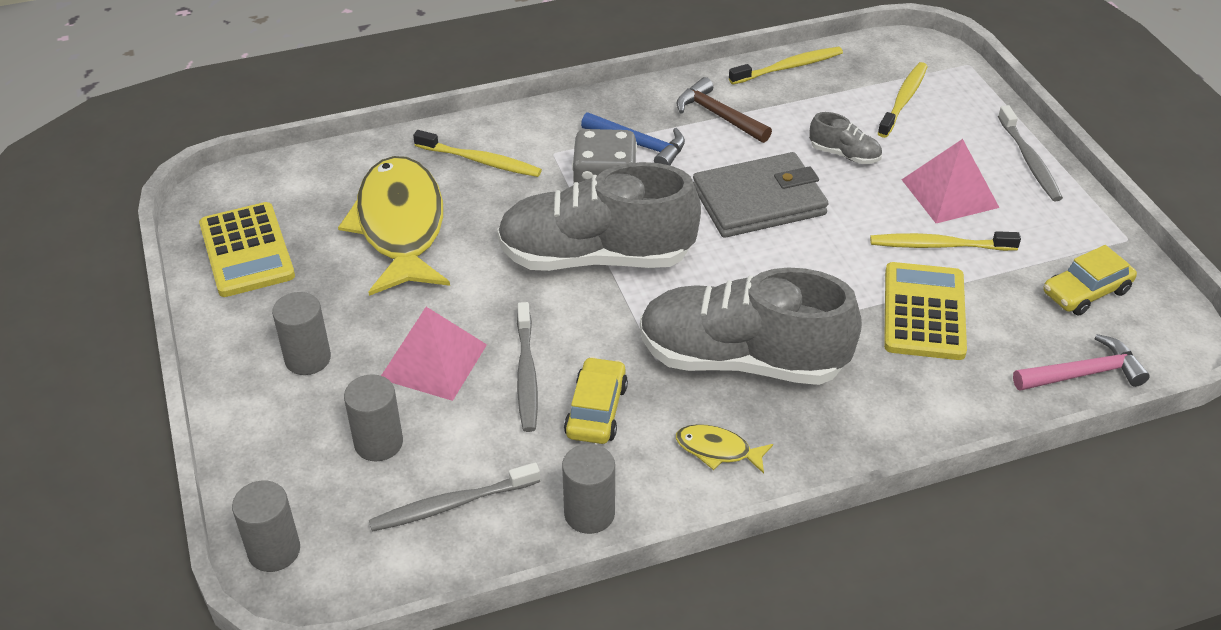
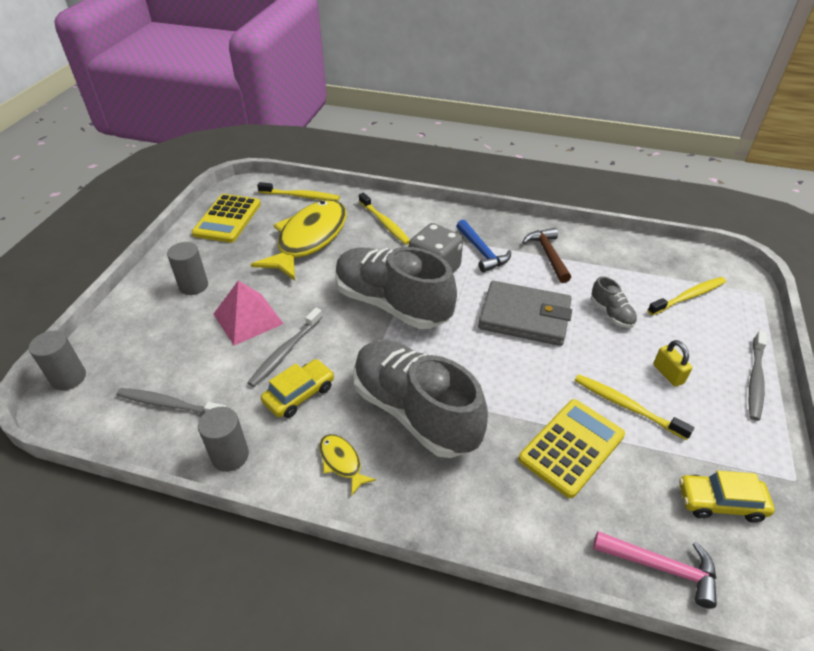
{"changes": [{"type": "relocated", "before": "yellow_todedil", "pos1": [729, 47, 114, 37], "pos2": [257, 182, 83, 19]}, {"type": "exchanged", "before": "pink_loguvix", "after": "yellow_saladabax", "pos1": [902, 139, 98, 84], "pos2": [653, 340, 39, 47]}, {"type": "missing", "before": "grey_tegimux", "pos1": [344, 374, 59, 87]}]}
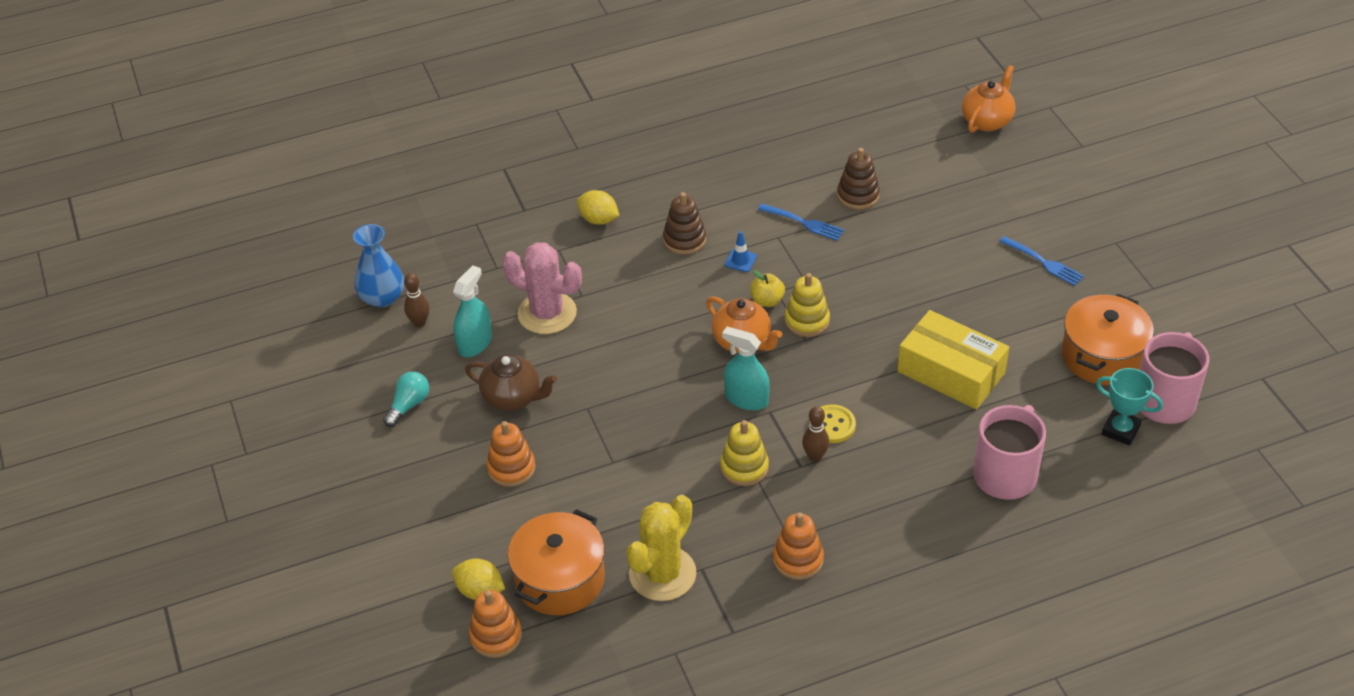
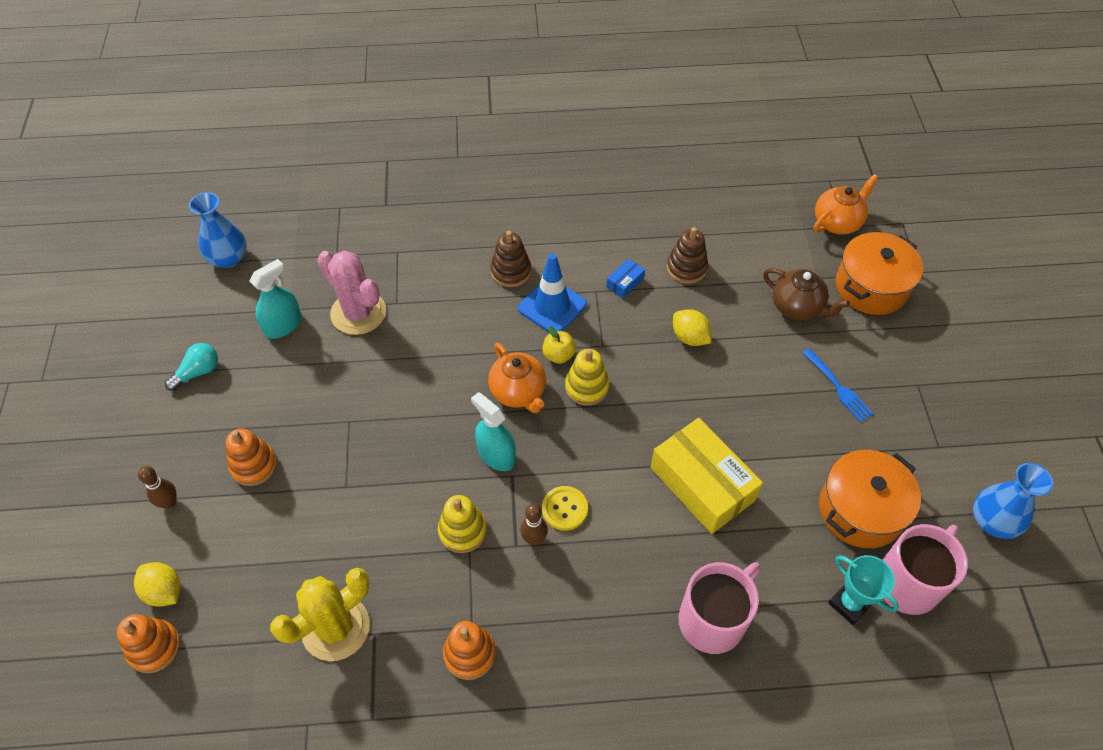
{"changes": [{"type": "relocated", "before": "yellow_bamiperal", "pos1": [577, 190, 42, 35], "pos2": [673, 309, 38, 37]}, {"type": "exchanged", "before": "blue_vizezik", "after": "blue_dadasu", "pos1": [758, 204, 86, 37], "pos2": [607, 259, 38, 39]}, {"type": "size", "before": "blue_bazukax", "pos1": [725, 231, 32, 41], "pos2": [518, 253, 69, 79], "scale": 2.09}, {"type": "relocated", "before": "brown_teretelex", "pos1": [404, 273, 26, 54], "pos2": [138, 466, 39, 43]}, {"type": "relocated", "before": "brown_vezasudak", "pos1": [465, 354, 92, 57], "pos2": [763, 268, 87, 52]}, {"type": "relocated", "before": "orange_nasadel", "pos1": [508, 509, 97, 106], "pos2": [836, 232, 87, 83]}, {"type": "appeared", "after": "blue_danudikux", "pos2": [973, 463, 80, 76]}]}
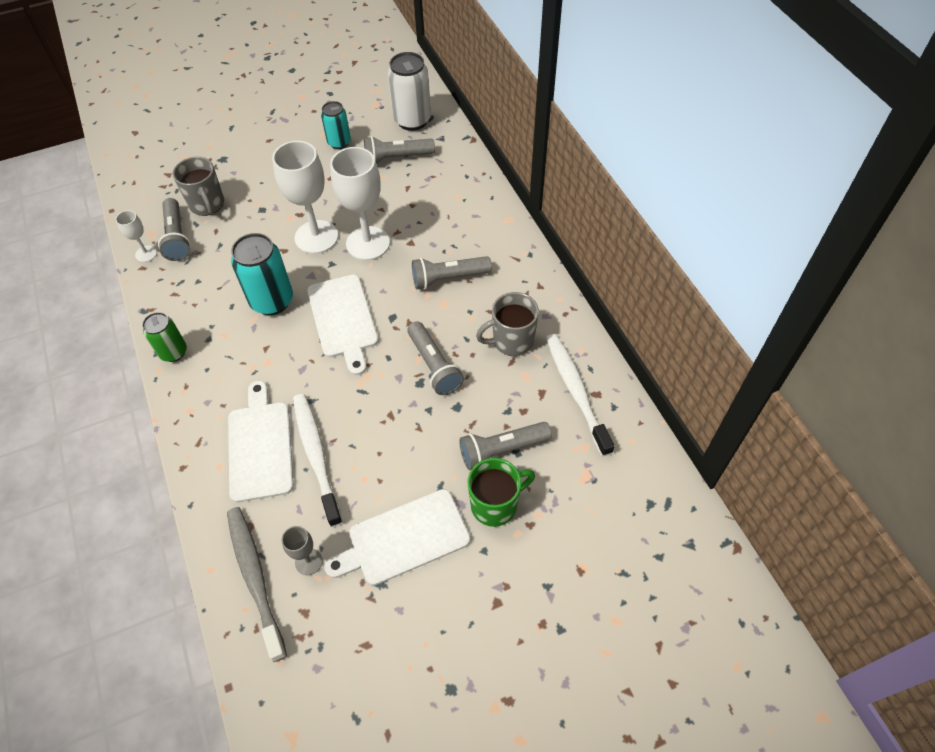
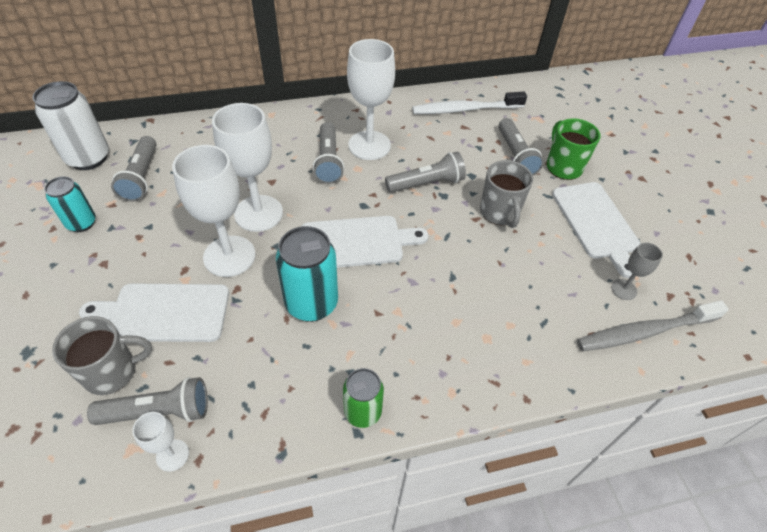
{"changes": [{"type": "relocated", "before": "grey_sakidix", "pos1": [476, 292, 63, 64], "pos2": [480, 160, 53, 68]}, {"type": "relocated", "before": "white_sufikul", "pos1": [228, 381, 66, 121], "pos2": [79, 283, 150, 59]}, {"type": "missing", "before": "white_todedil", "pos1": [293, 394, 50, 133]}, {"type": "appeared", "after": "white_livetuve", "pos2": [347, 39, 48, 121]}]}
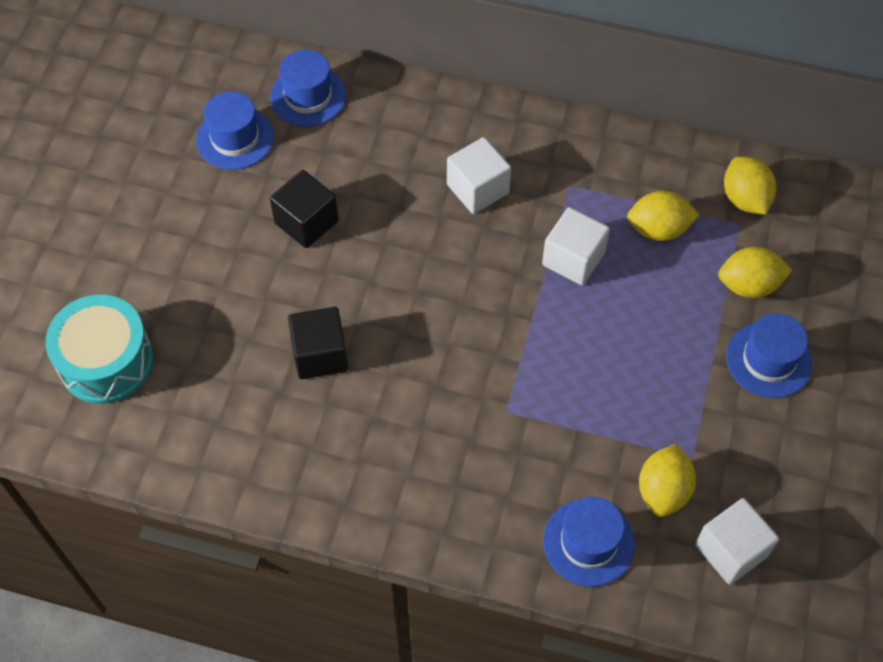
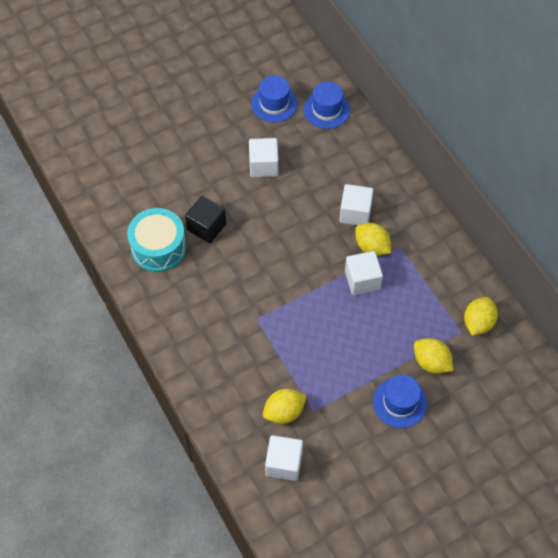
{"changes": [{"type": "colour", "before": "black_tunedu", "after": "white_tunedu", "pos1": [270, 170, 69, 78], "pos2": [249, 138, 30, 39]}, {"type": "relocated", "before": "yellow_bamiperal", "pos1": [627, 191, 72, 50], "pos2": [355, 223, 36, 33]}, {"type": "relocated", "before": "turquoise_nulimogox", "pos1": [45, 295, 109, 109], "pos2": [127, 208, 60, 64]}, {"type": "missing", "before": "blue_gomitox", "pos1": [543, 497, 92, 90]}]}
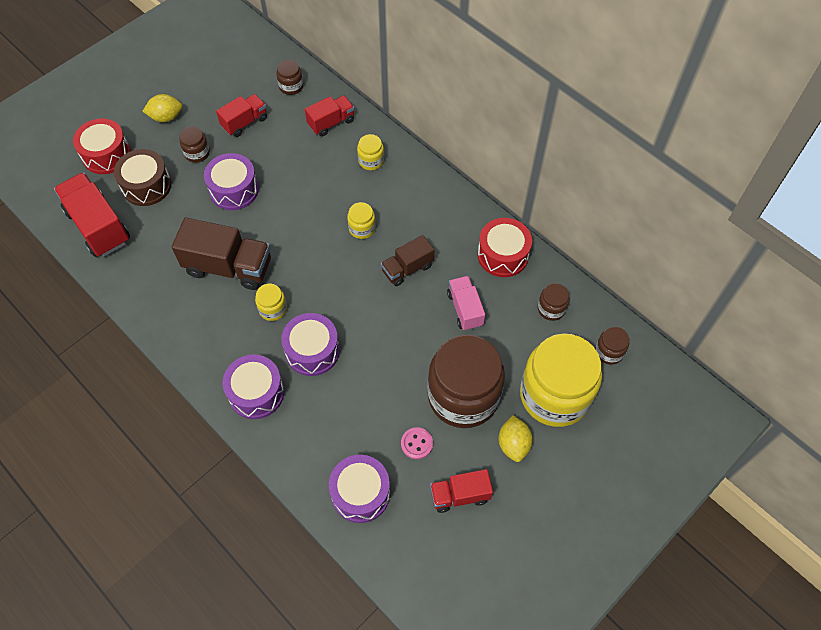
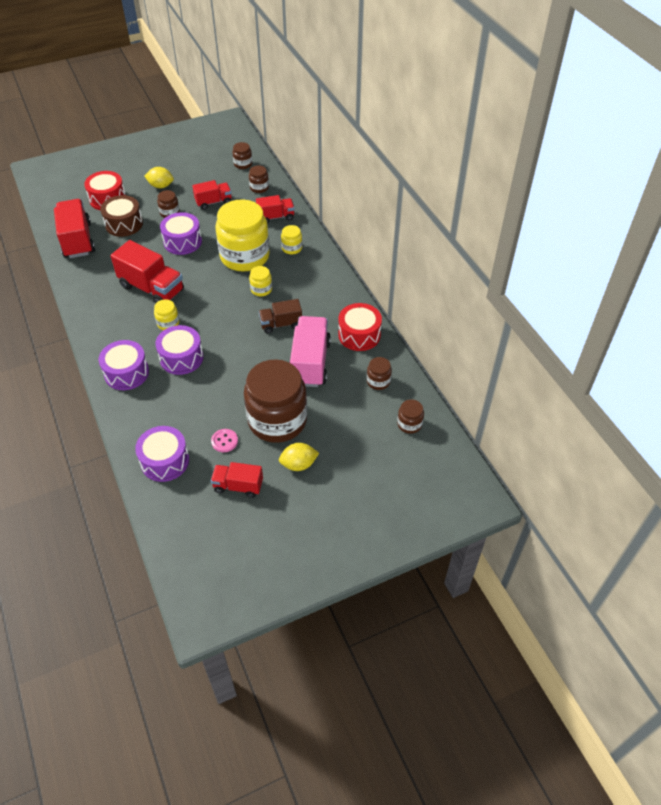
{"changes": [{"type": "colour", "before": "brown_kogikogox", "after": "red_kogikogox", "pos1": [172, 218, 99, 72], "pos2": [110, 240, 74, 64]}, {"type": "size", "before": "pink_kogikogox", "pos1": [447, 276, 38, 55], "pos2": [290, 316, 41, 71], "scale": 1.69}, {"type": "relocated", "before": "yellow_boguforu", "pos1": [520, 333, 82, 94], "pos2": [216, 199, 54, 73]}, {"type": "spun", "before": "yellow_bamiperal", "pos1": [498, 415, 35, 47], "pos2": [279, 443, 40, 28], "turn": 60}, {"type": "appeared", "after": "brown_boguforu", "pos2": [232, 142, 20, 27]}]}
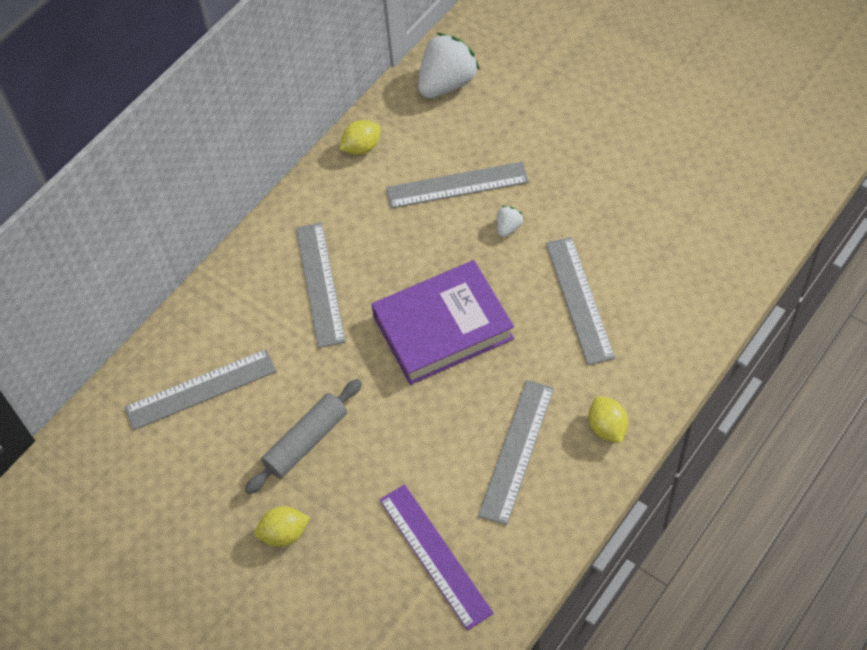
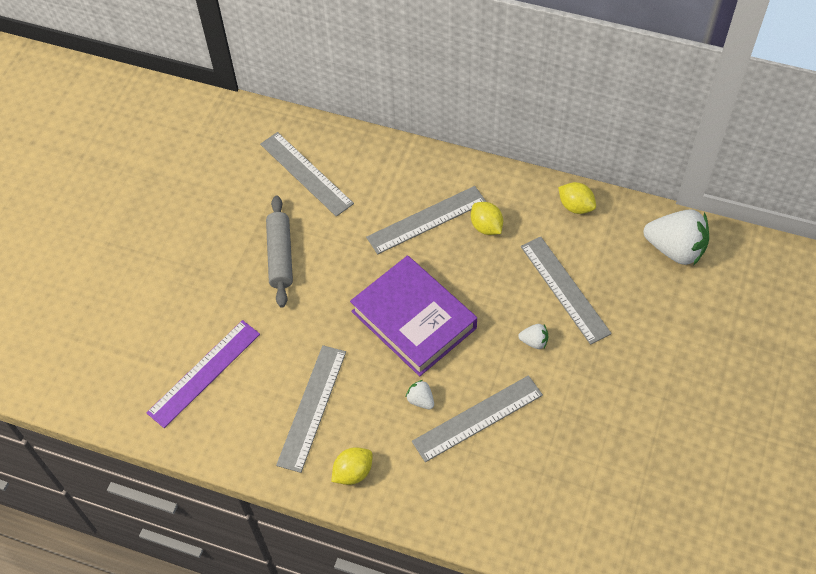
{"changes": [{"type": "spun", "before": "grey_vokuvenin", "pos1": [245, 379, 117, 115], "pos2": [266, 196, 27, 111], "turn": 60}, {"type": "spun", "before": "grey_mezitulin", "pos1": [478, 380, 76, 145], "pos2": [276, 345, 70, 128], "turn": -75}, {"type": "relocated", "before": "yellow_bamiperal", "pos1": [255, 506, 55, 41], "pos2": [471, 202, 32, 33]}, {"type": "appeared", "after": "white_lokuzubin", "pos2": [405, 380, 29, 29]}]}
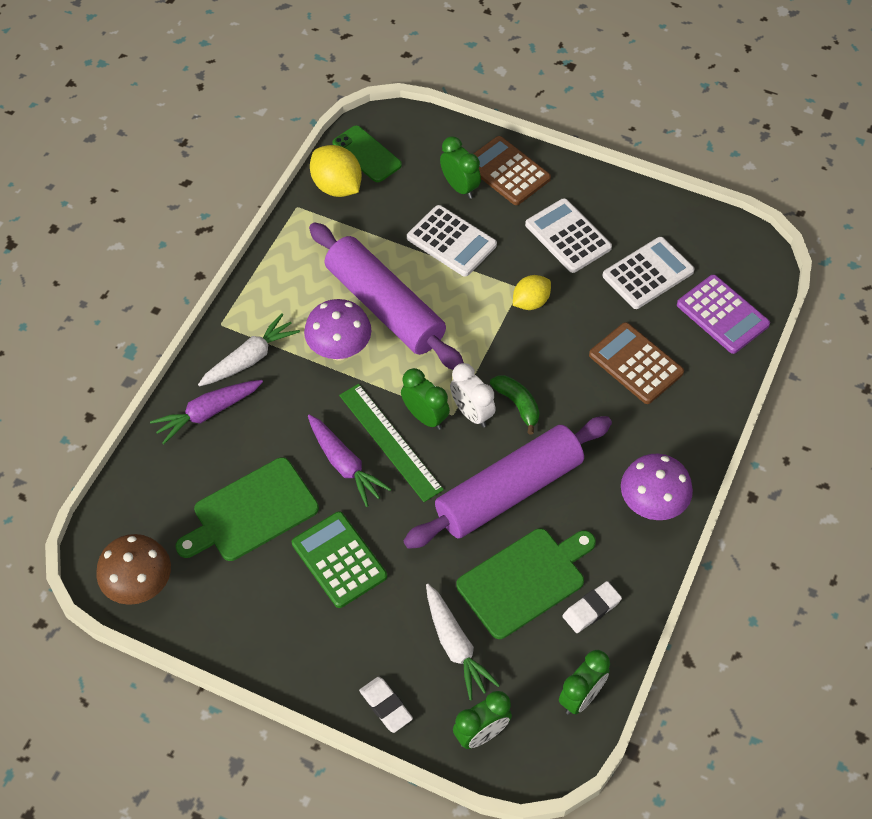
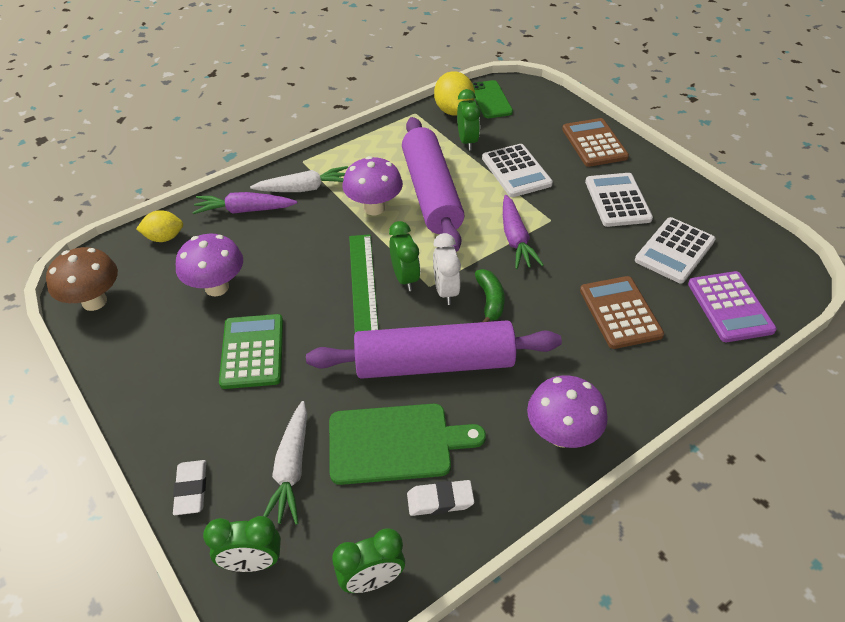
{"changes": [{"type": "relocated", "before": "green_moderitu", "pos1": [440, 136, 41, 63], "pos2": [457, 89, 23, 62]}, {"type": "spun", "before": "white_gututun", "pos1": [602, 237, 93, 72], "pos2": [635, 217, 81, 66], "turn": 135}, {"type": "relocated", "before": "yellow_bamiperal", "pos1": [513, 275, 38, 35], "pos2": [136, 210, 47, 32]}, {"type": "relocated", "before": "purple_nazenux", "pos1": [308, 414, 83, 93], "pos2": [503, 195, 41, 74]}, {"type": "exchanged", "before": "green_sufikul", "after": "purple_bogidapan", "pos1": [175, 457, 144, 104], "pos2": [176, 234, 67, 62]}]}
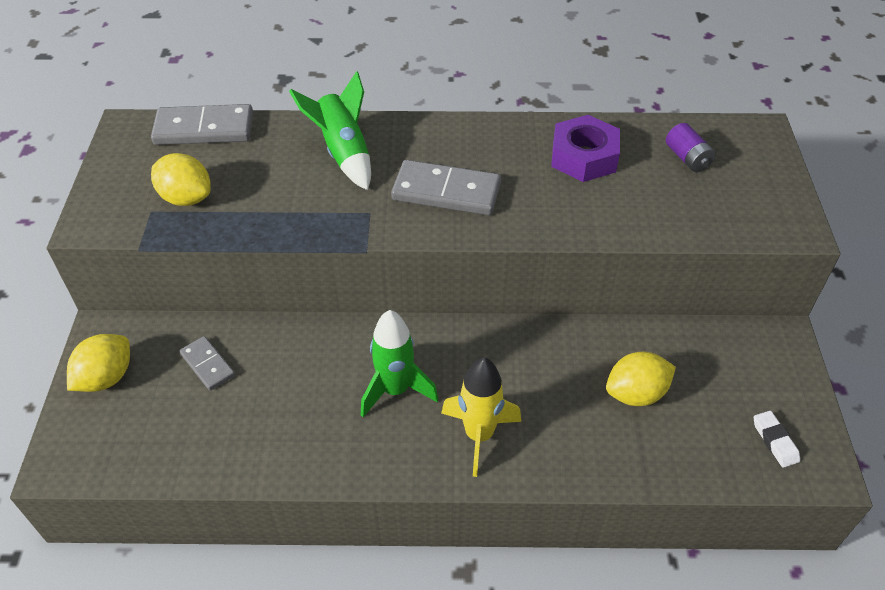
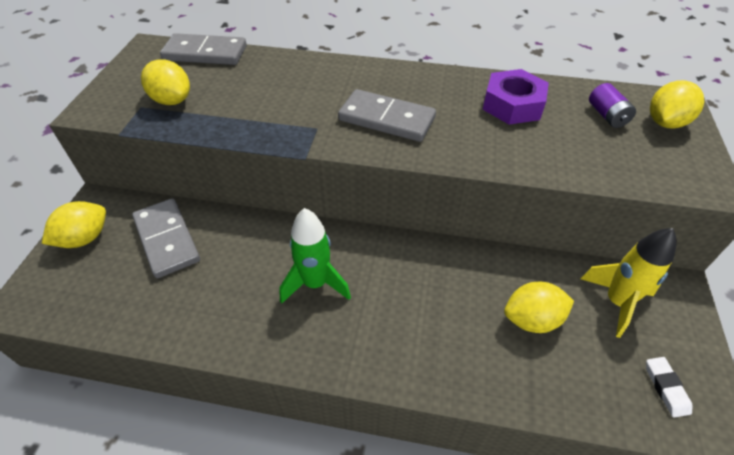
{"changes": [{"type": "missing", "before": "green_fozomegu", "pos1": [289, 71, 82, 119]}, {"type": "size", "before": "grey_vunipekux", "pos1": [180, 336, 55, 55], "pos2": [132, 198, 68, 80], "scale": 1.76}, {"type": "relocated", "before": "yellow_fozomegu", "pos1": [441, 358, 80, 119], "pos2": [581, 228, 96, 110]}, {"type": "appeared", "after": "yellow_bamiperal", "pos2": [650, 80, 54, 48]}]}
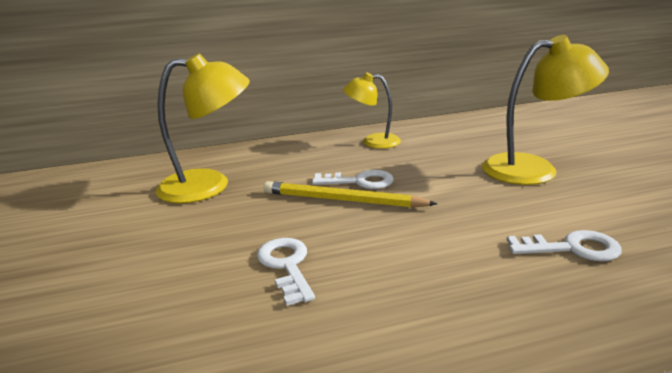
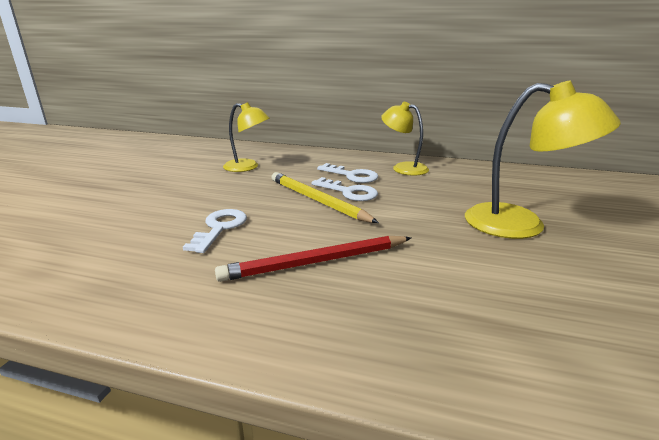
{"changes": [{"type": "size", "before": "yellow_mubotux", "pos1": [156, 53, 94, 150], "pos2": [223, 102, 47, 70], "scale": 0.63}, {"type": "relocated", "before": "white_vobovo", "pos1": [507, 230, 115, 31], "pos2": [317, 163, 61, 20]}, {"type": "appeared", "after": "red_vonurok", "pos2": [215, 236, 196, 46]}]}
